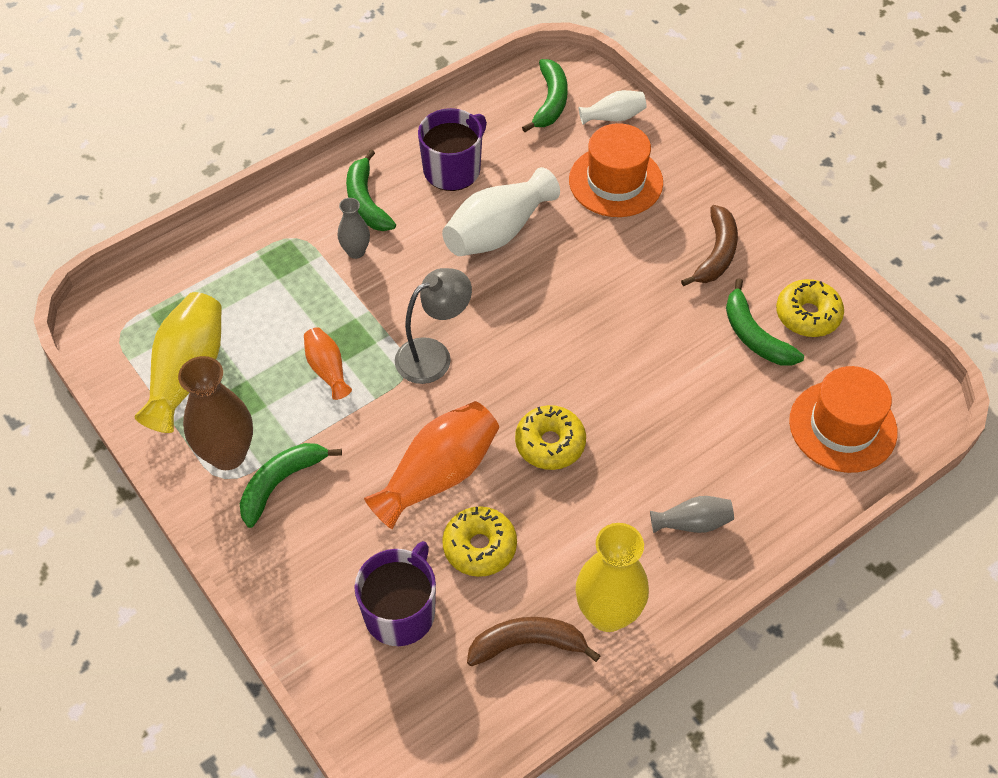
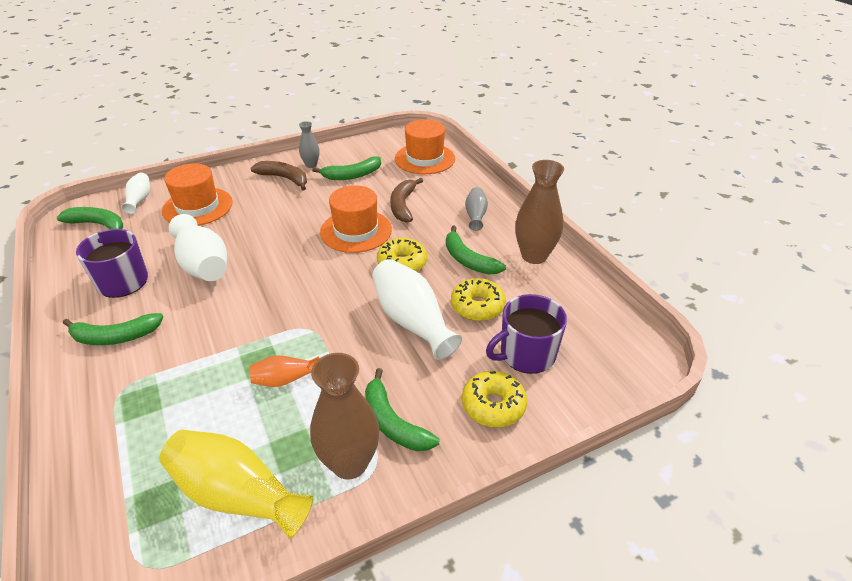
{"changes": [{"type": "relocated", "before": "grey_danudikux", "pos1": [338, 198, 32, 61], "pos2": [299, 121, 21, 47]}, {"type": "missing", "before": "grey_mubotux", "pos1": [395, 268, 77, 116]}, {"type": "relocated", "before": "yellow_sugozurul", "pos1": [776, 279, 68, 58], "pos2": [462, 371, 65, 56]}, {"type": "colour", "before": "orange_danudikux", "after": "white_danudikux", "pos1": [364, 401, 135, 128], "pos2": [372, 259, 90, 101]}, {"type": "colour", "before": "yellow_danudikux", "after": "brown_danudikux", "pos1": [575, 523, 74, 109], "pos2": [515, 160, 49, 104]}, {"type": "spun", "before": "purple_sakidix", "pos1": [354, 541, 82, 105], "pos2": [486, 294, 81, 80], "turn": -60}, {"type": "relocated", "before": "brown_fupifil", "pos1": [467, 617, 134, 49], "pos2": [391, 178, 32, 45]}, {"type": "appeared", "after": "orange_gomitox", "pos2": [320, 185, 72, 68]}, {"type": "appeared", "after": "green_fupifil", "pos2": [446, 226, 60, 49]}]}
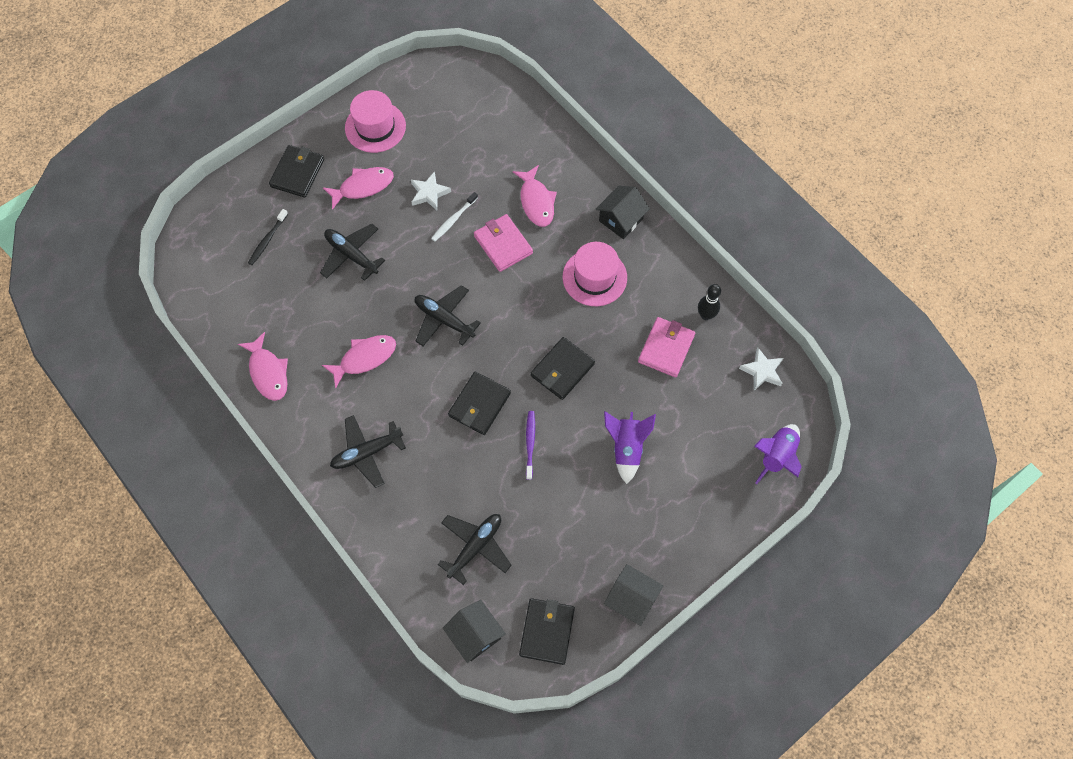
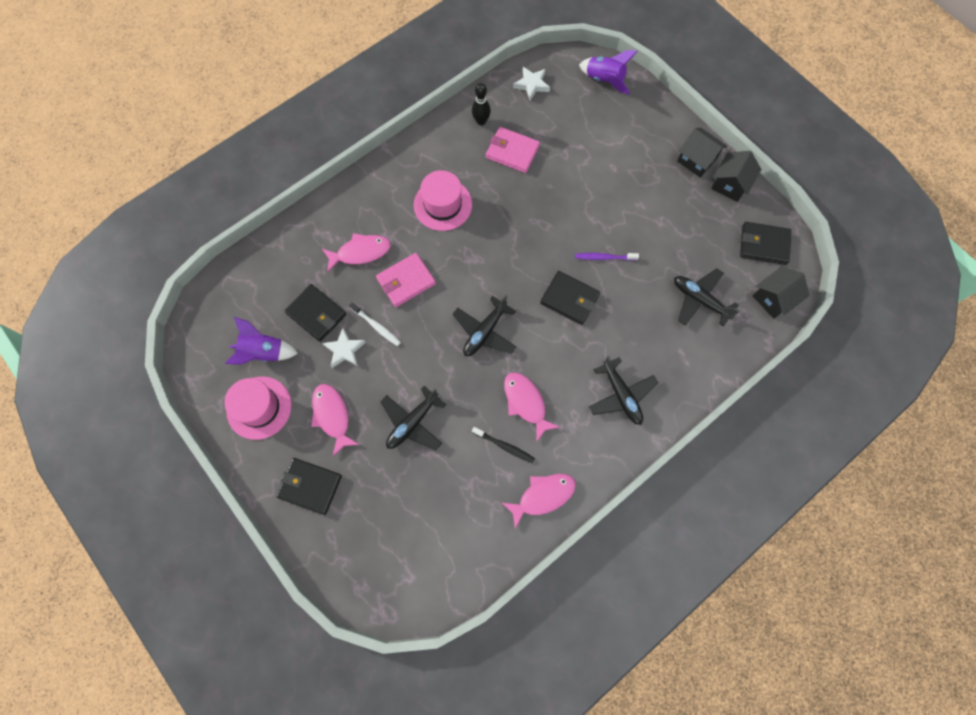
{"changes": [{"type": "relocated", "before": "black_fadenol", "pos1": [596, 186, 54, 53], "pos2": [677, 127, 50, 50]}, {"type": "relocated", "before": "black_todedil", "pos1": [248, 209, 40, 56], "pos2": [472, 427, 63, 36]}, {"type": "relocated", "before": "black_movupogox", "pos1": [531, 337, 64, 63], "pos2": [284, 284, 62, 58]}, {"type": "relocated", "before": "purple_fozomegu", "pos1": [604, 411, 52, 73], "pos2": [225, 317, 73, 48]}]}
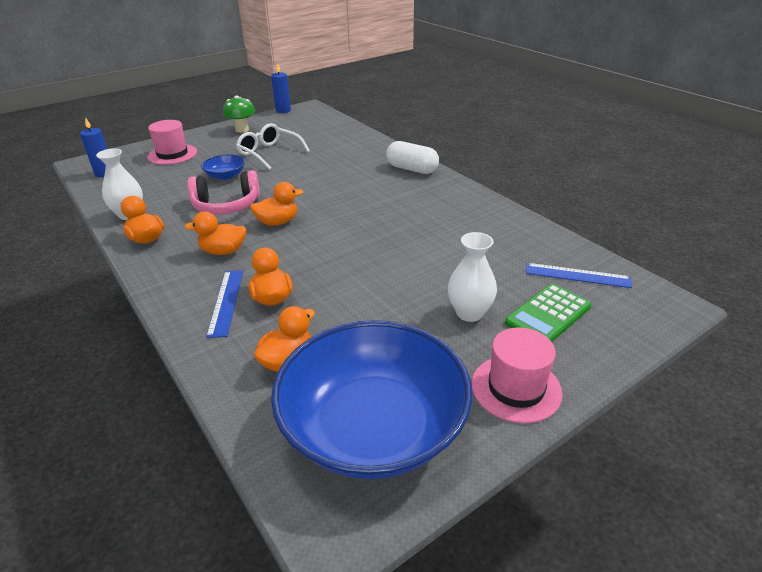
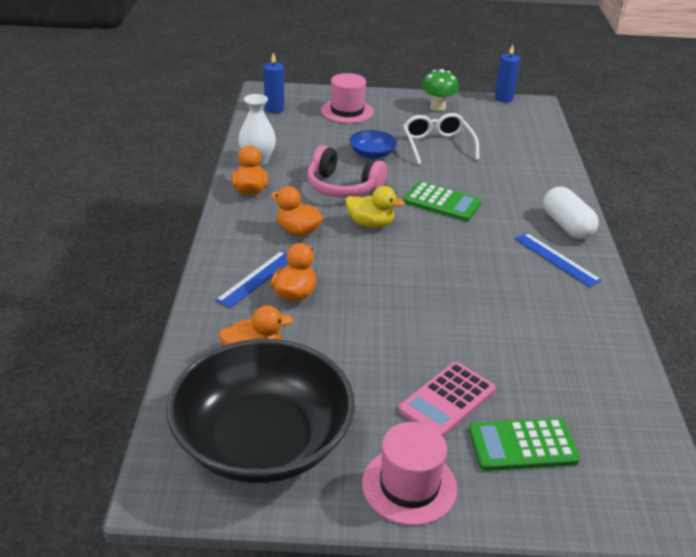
{"changes": [{"type": "colour", "before": "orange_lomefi", "after": "yellow_lomefi", "pos1": [250, 182, 54, 44], "pos2": [346, 186, 59, 42]}, {"type": "exchanged", "before": "white_danudikux", "after": "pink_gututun", "pos1": [448, 232, 49, 90], "pos2": [398, 362, 98, 75]}, {"type": "relocated", "before": "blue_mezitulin", "pos1": [526, 263, 106, 25], "pos2": [515, 233, 87, 54]}, {"type": "colour", "before": "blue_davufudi", "after": "black_davufudi", "pos1": [271, 320, 201, 159], "pos2": [166, 339, 189, 144]}, {"type": "appeared", "after": "green_gututun", "pos2": [404, 182, 78, 39]}]}
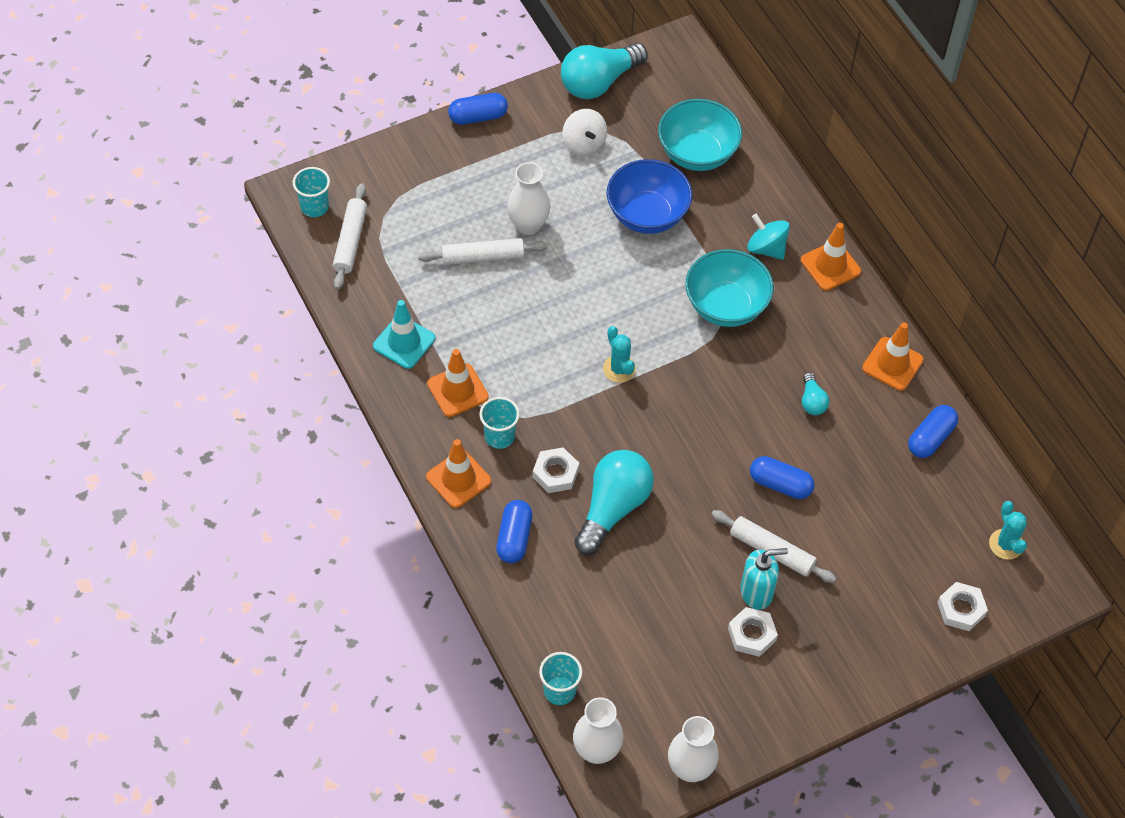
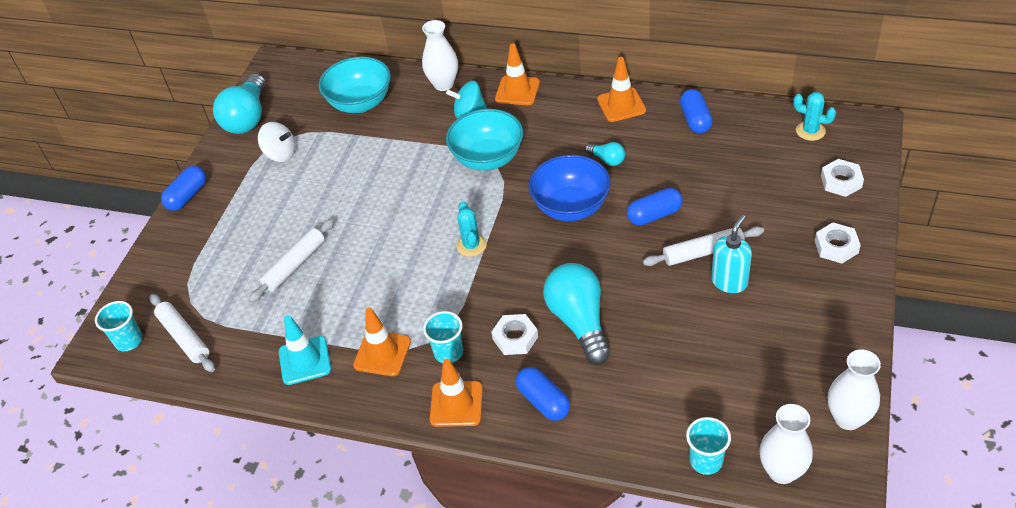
{"changes": [{"type": "relocated", "before": "blue_davufudi", "pos1": [607, 159, 85, 75], "pos2": [529, 155, 82, 66]}, {"type": "relocated", "before": "white_danudikux", "pos1": [507, 162, 44, 73], "pos2": [422, 20, 36, 71]}, {"type": "spun", "before": "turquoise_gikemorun", "pos1": [603, 326, 33, 57], "pos2": [456, 201, 31, 56], "turn": 60}, {"type": "relocated", "before": "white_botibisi", "pos1": [728, 607, 50, 50], "pos2": [815, 222, 46, 41]}]}
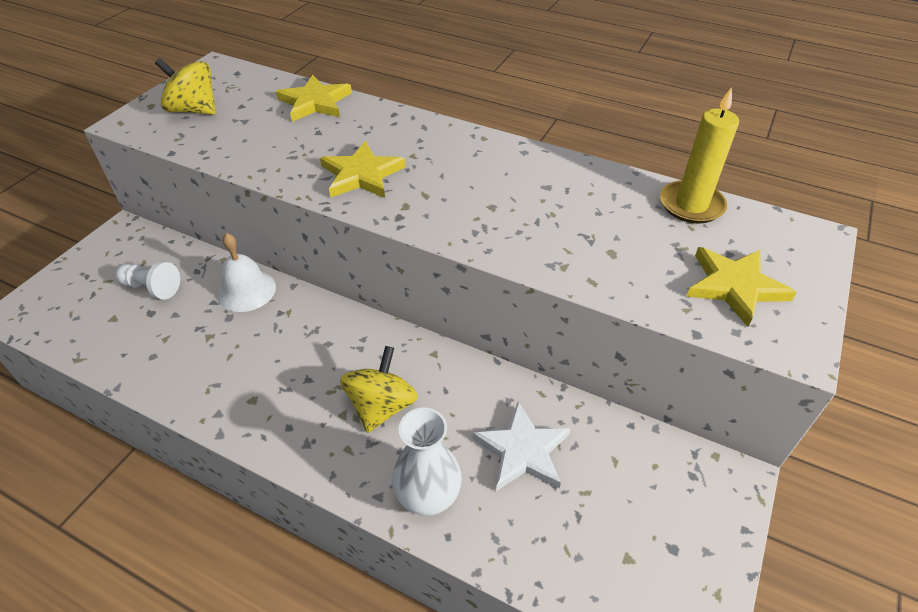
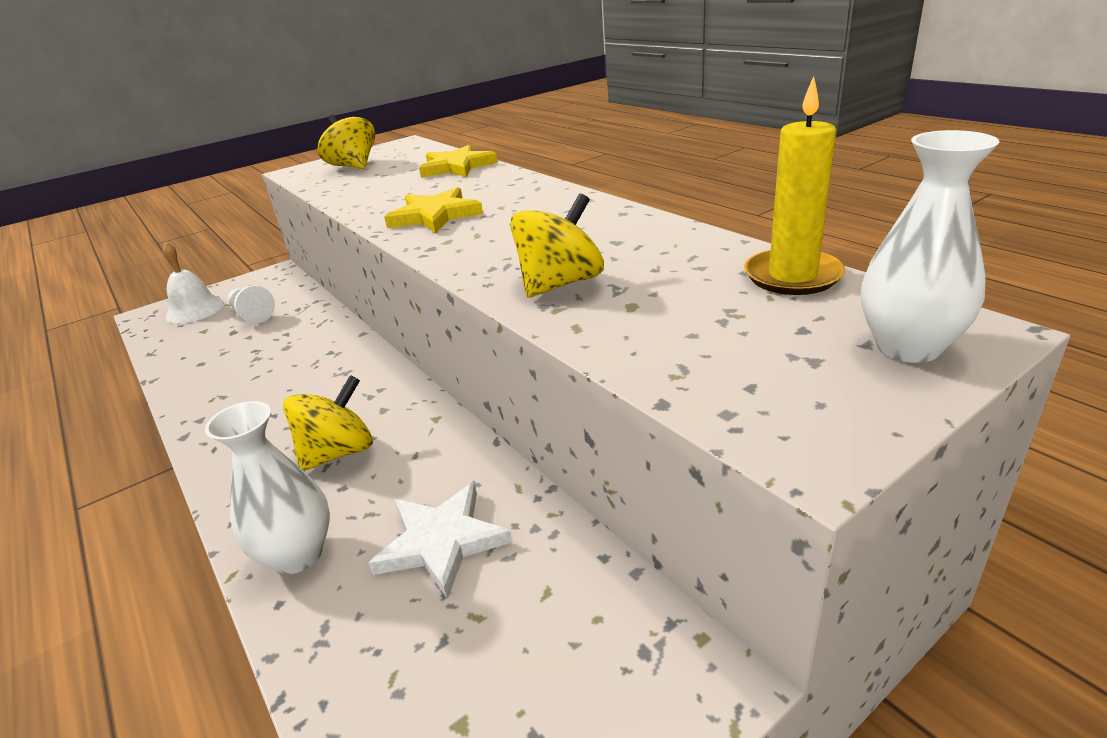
{"changes": [{"type": "relocated", "before": "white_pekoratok", "pos1": [217, 233, 59, 79], "pos2": [163, 242, 61, 82]}, {"type": "missing", "before": "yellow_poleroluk", "pos1": [686, 247, 111, 80]}, {"type": "appeared", "after": "white_danudikux", "pos2": [861, 130, 138, 233]}, {"type": "appeared", "after": "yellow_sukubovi", "pos2": [510, 194, 94, 104]}]}
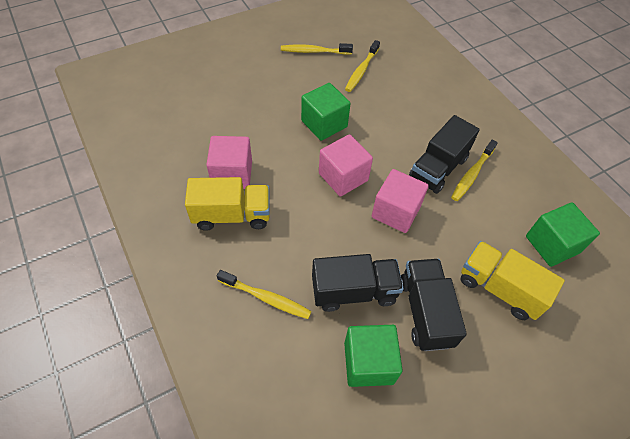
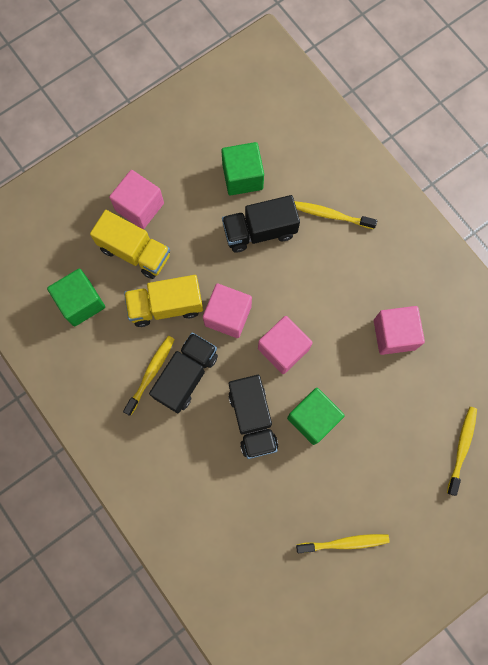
{"changes": [{"type": "relocated", "before": "yellow_todedil", "pos1": [345, 40, 35, 52], "pos2": [447, 407, 30, 89]}, {"type": "relocated", "before": "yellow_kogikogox", "pos1": [185, 177, 85, 54], "pos2": [124, 275, 79, 52]}, {"type": "relocated", "before": "black_kogikogox", "pos1": [401, 259, 66, 92], "pos2": [228, 375, 50, 84]}, {"type": "appeared", "after": "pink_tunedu", "pos2": [109, 170, 55, 59]}]}
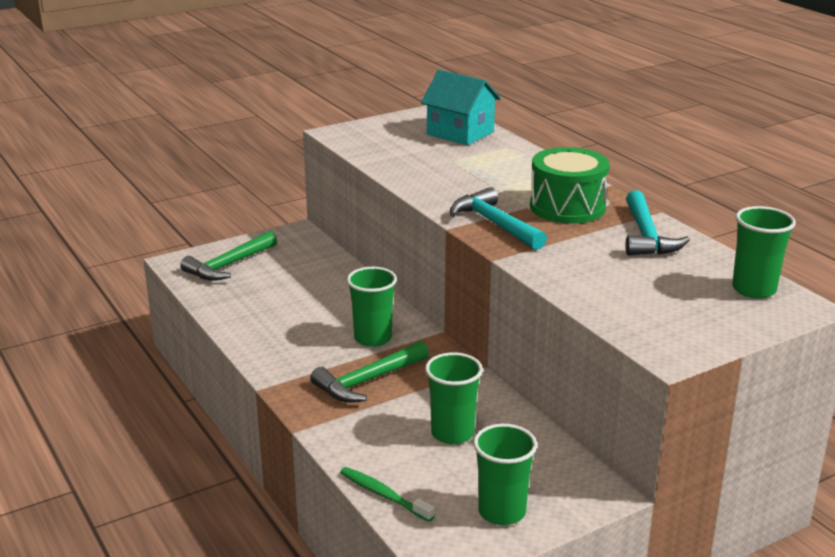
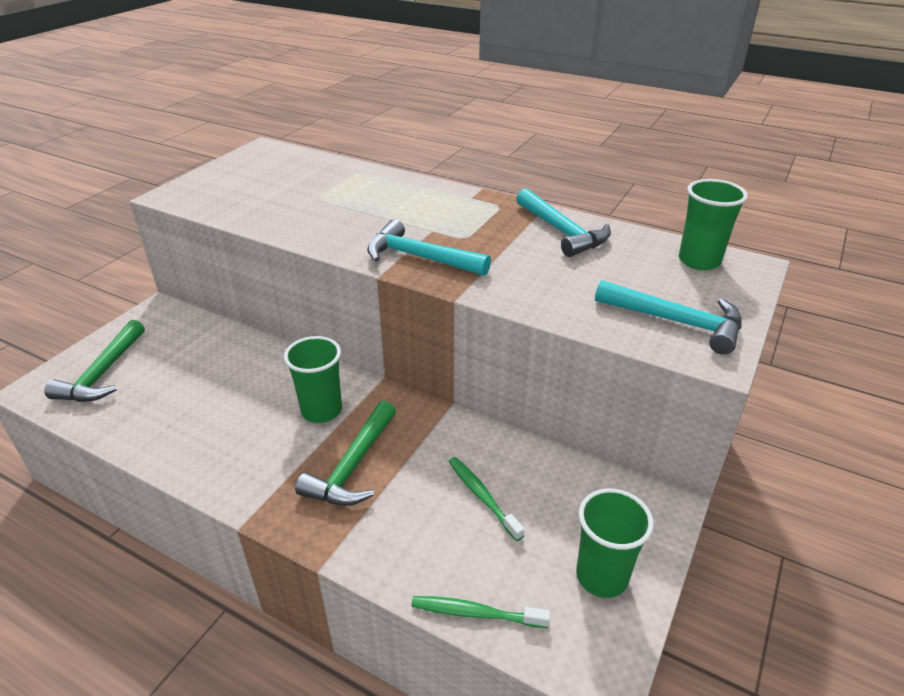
{"changes": [{"type": "missing", "before": "turquoise_fadenol", "pos1": [421, 70, 80, 75]}, {"type": "missing", "before": "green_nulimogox", "pos1": [530, 147, 80, 77]}, {"type": "exchanged", "before": "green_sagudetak", "after": "green_todedil", "pos1": [425, 352, 58, 92], "pos2": [449, 457, 76, 84]}, {"type": "appeared", "after": "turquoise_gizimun", "pos2": [595, 280, 147, 75]}]}
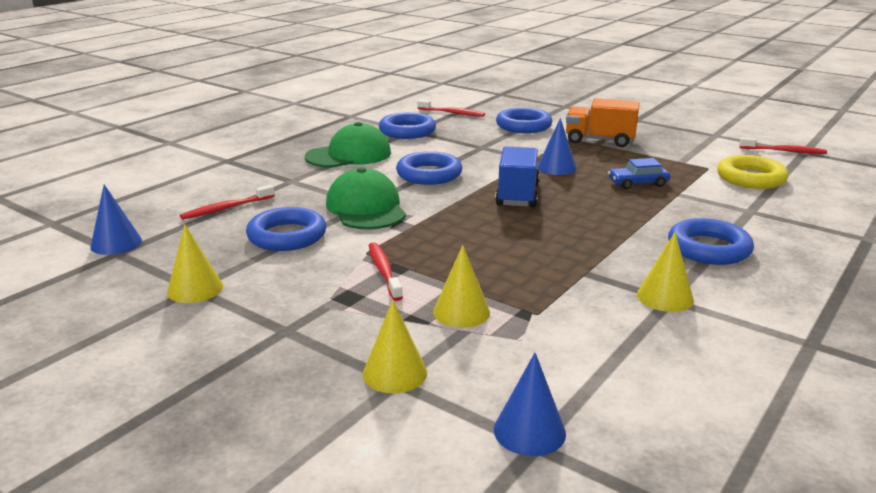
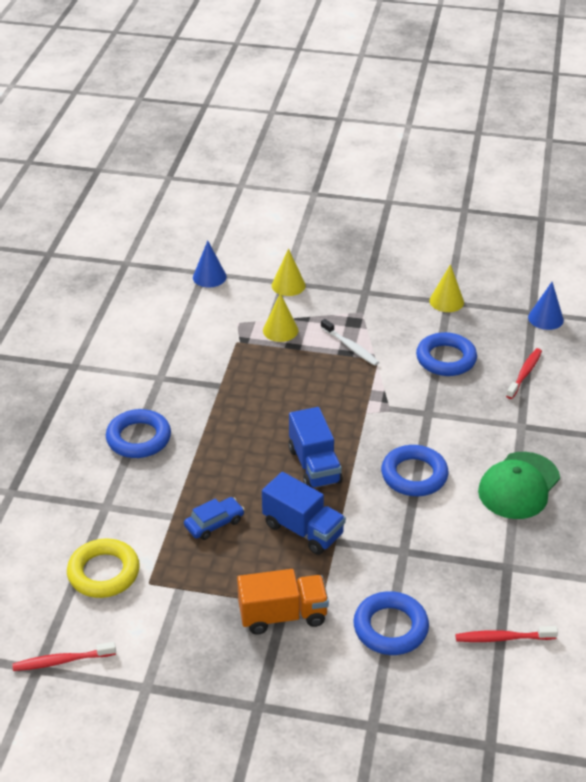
{"changes": [{"type": "missing", "before": "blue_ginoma", "pos1": [379, 112, 57, 27]}, {"type": "exchanged", "before": "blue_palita", "after": "blue_kogikogox", "pos1": [537, 118, 40, 57], "pos2": [262, 472, 84, 83]}, {"type": "missing", "before": "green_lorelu", "pos1": [326, 167, 80, 62]}, {"type": "missing", "before": "yellow_palita", "pos1": [637, 232, 57, 80]}, {"type": "colour", "before": "red_todedil", "after": "white_todedil", "pos1": [369, 243, 34, 58], "pos2": [321, 319, 58, 47]}]}
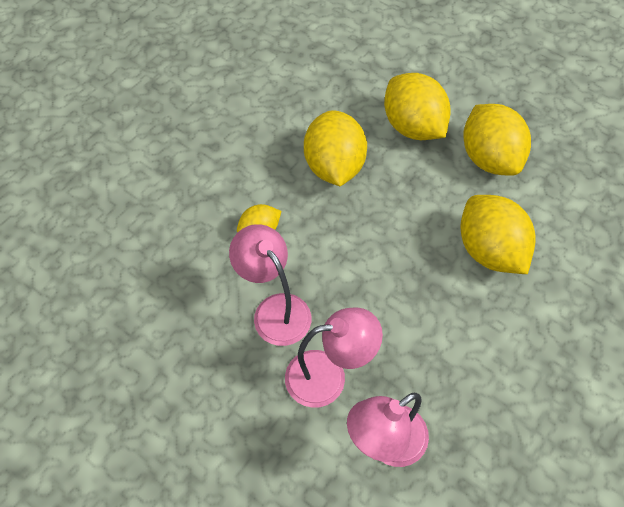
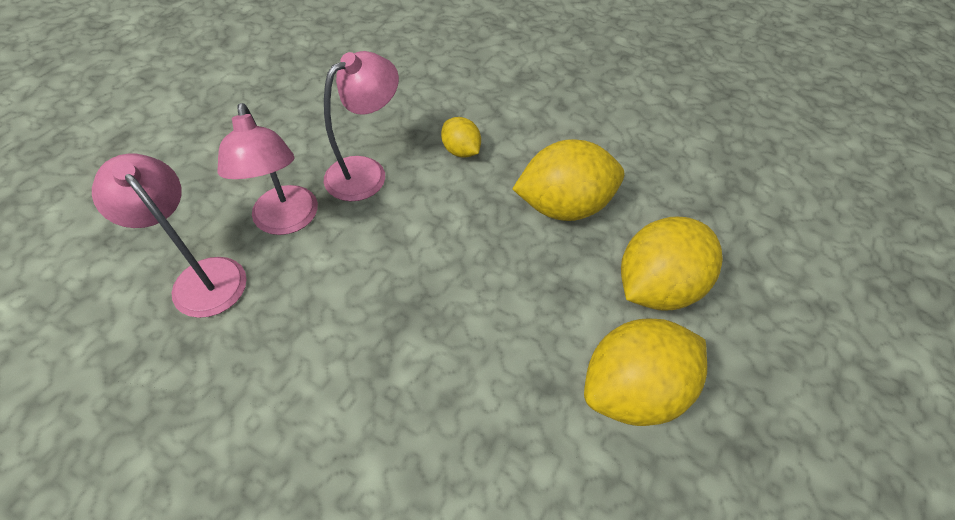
{"changes": [{"type": "missing", "before": "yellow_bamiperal", "pos1": [460, 195, 76, 79]}]}
